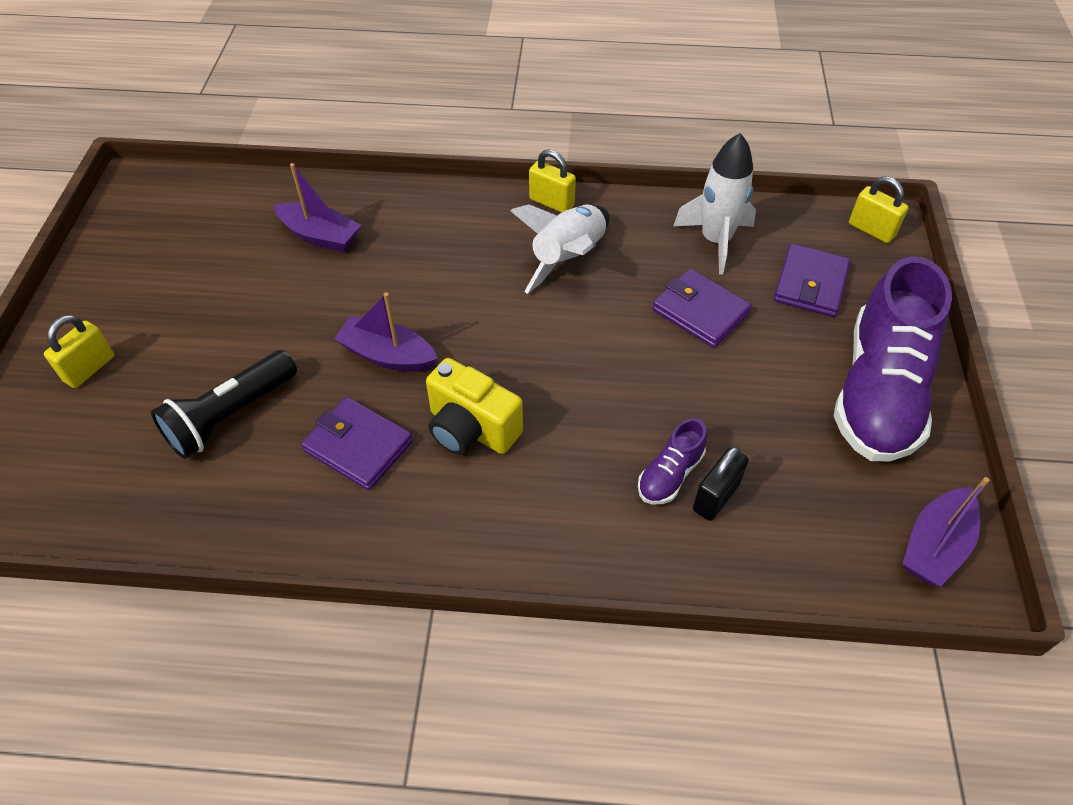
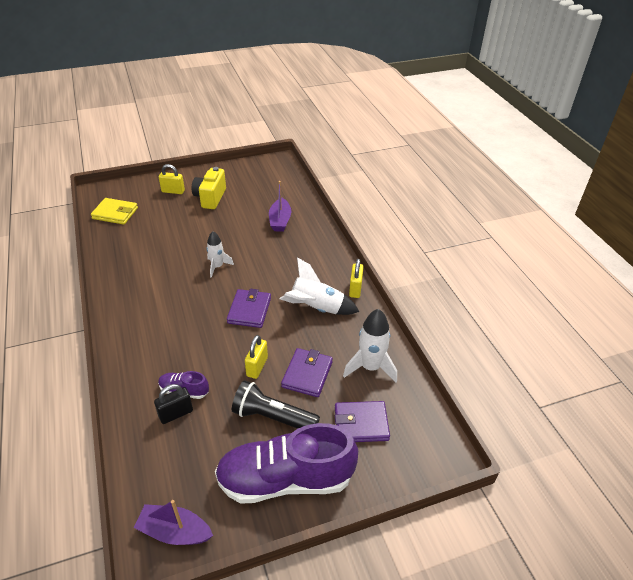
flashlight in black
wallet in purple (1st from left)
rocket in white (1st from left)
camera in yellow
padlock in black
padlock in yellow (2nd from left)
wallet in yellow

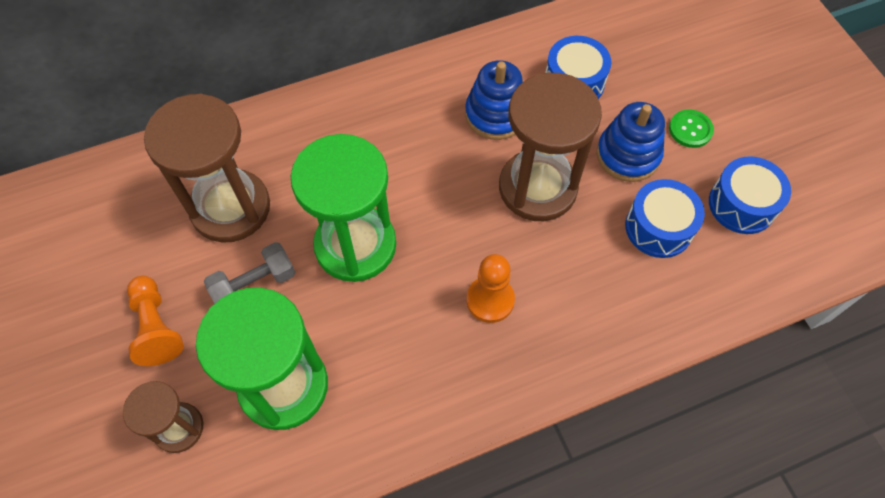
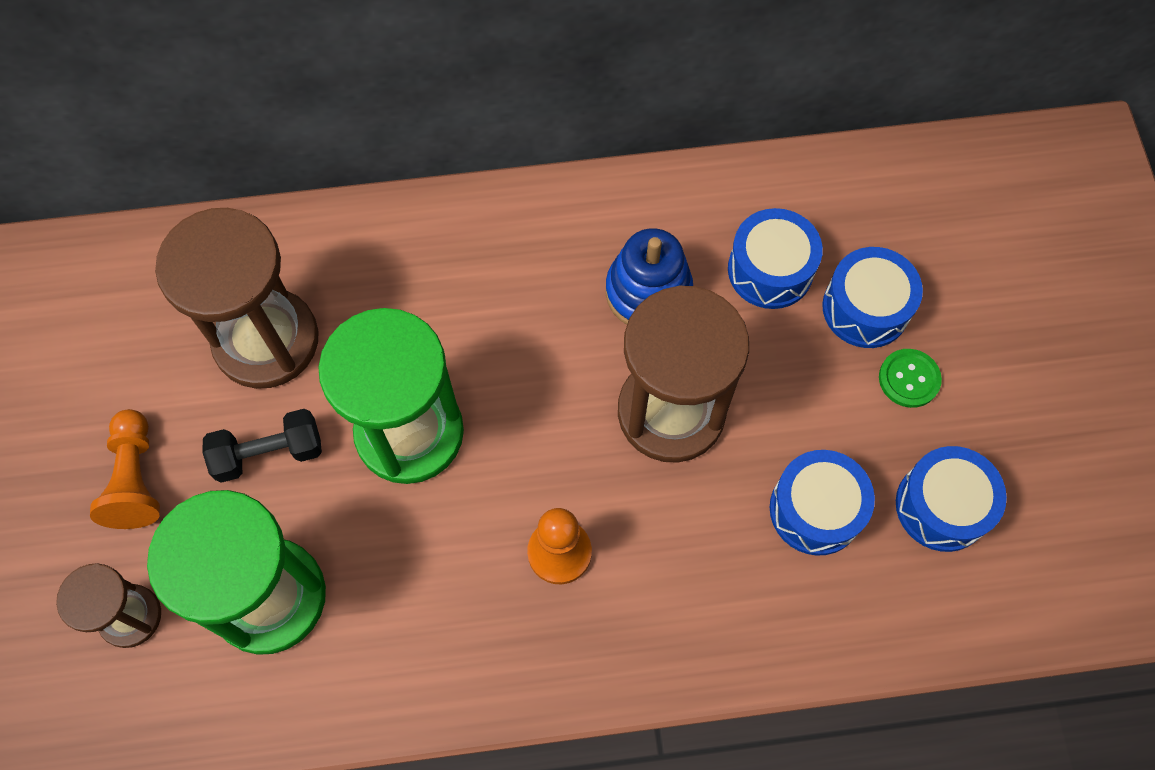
dumbbell in black
stacking toy in blue (2nd from left in the first image)
drum in blue (3rd from left)

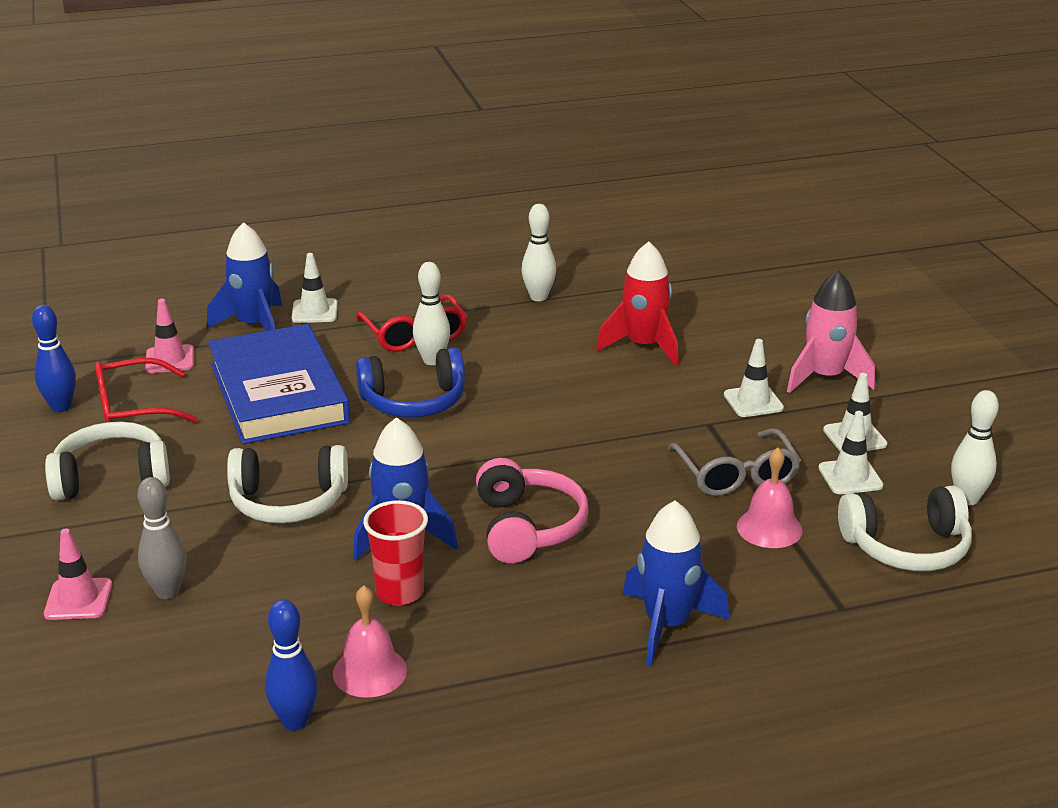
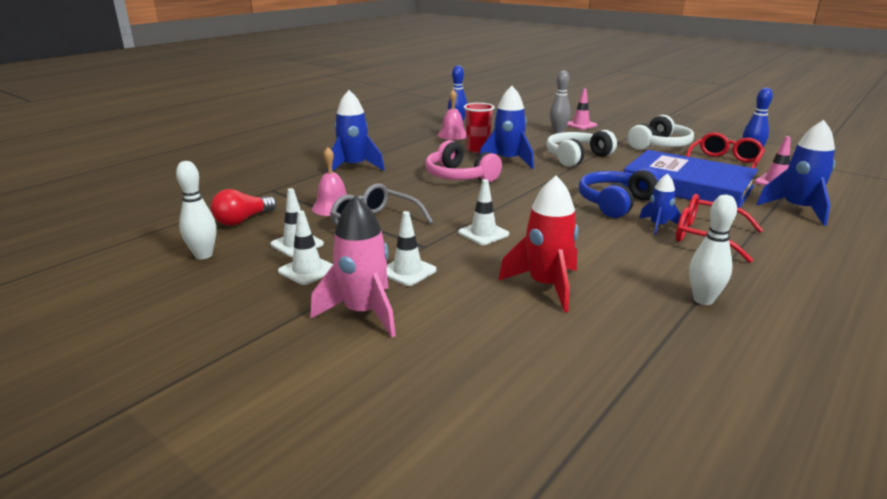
traffic cone in white (4th from left)
rocket in blue (3rd from left)
light bulb in red

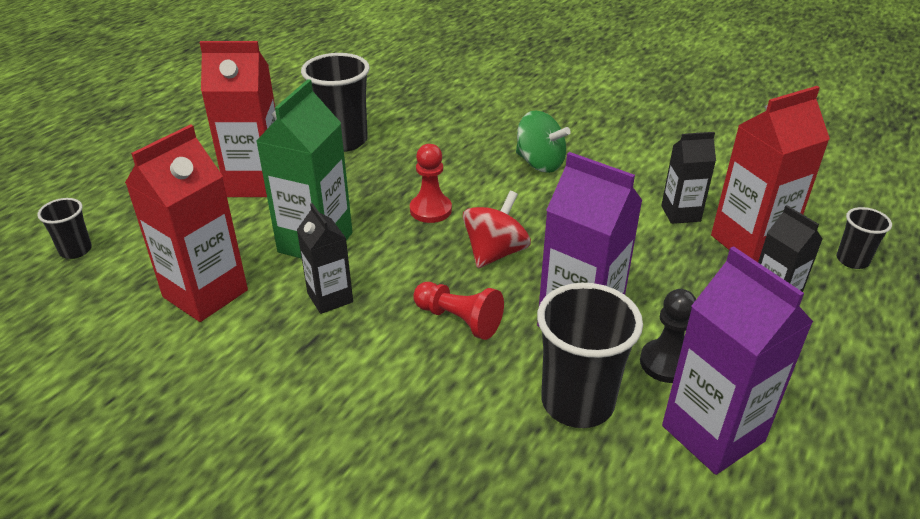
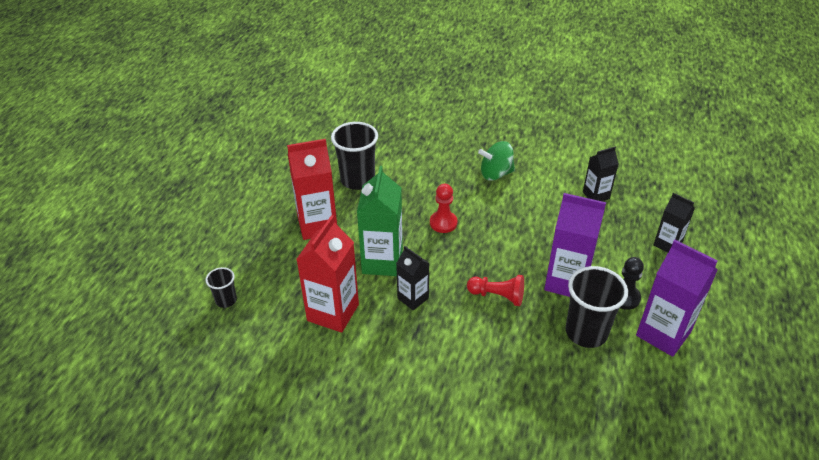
spinning top in red
spinning top in green
carton in red (3rd from left in the first image)
cup in black (4th from left in the first image)

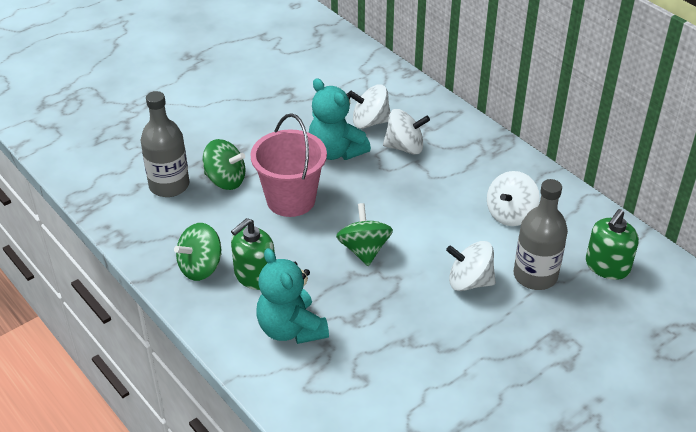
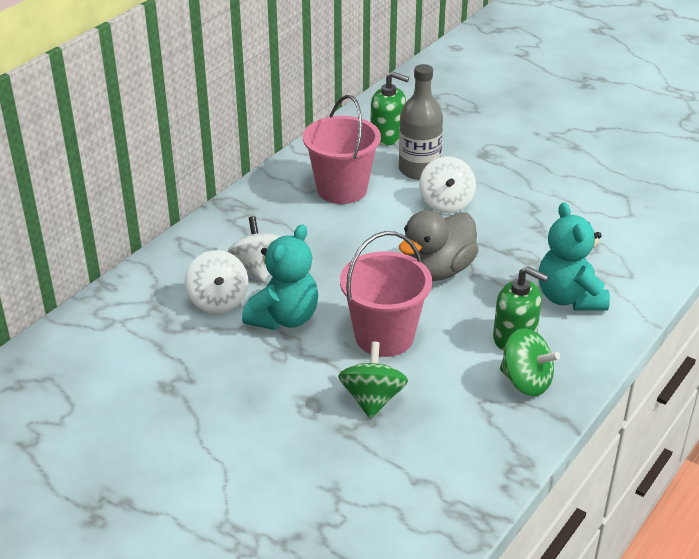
bottle in grey (1st from left in the first image)
teddy bear in turquoise (2nd from left)
duck in grey
bucket in pink (1st from left)

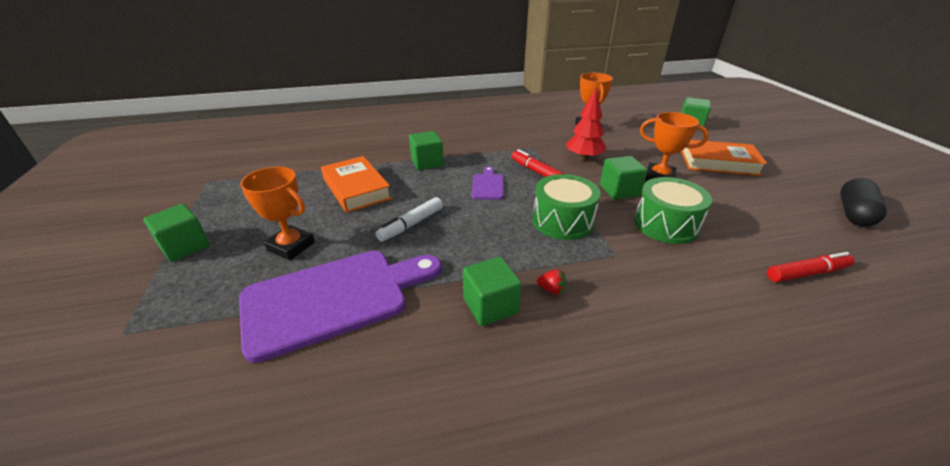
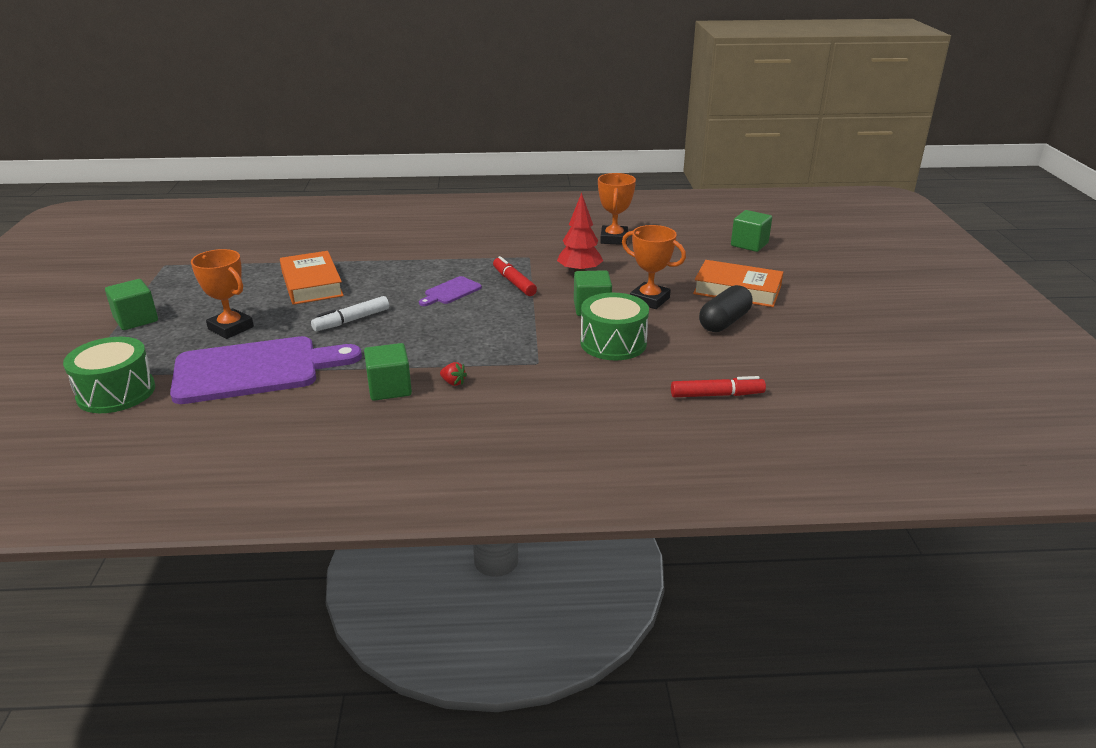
cube in green (2nd from left in the first image)
cutting board in purple (2nd from left)
drum in green (1st from left)
capsule in black

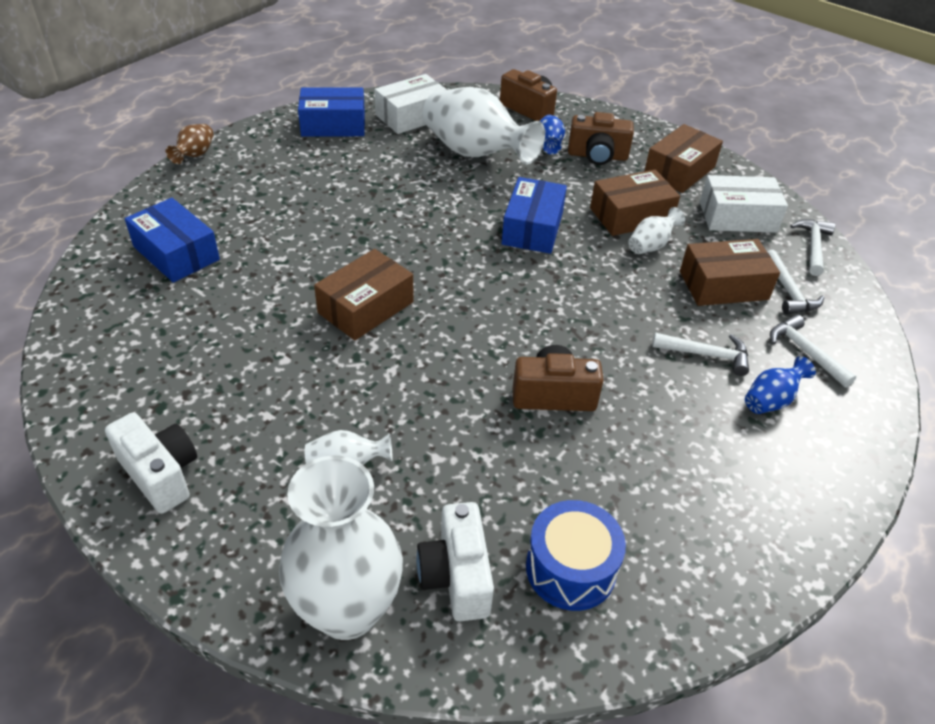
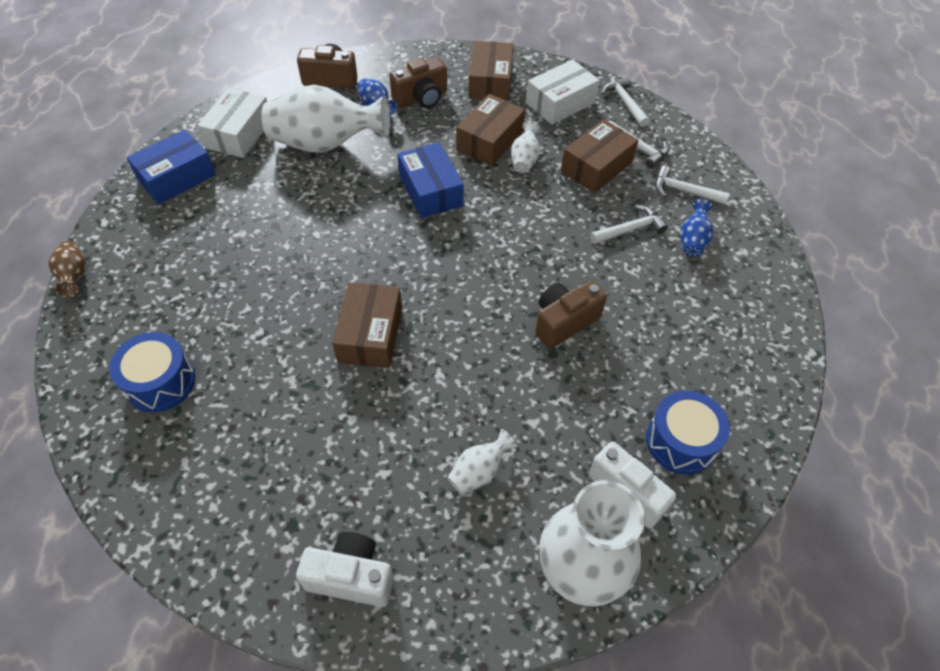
drum in blue (1st from left)

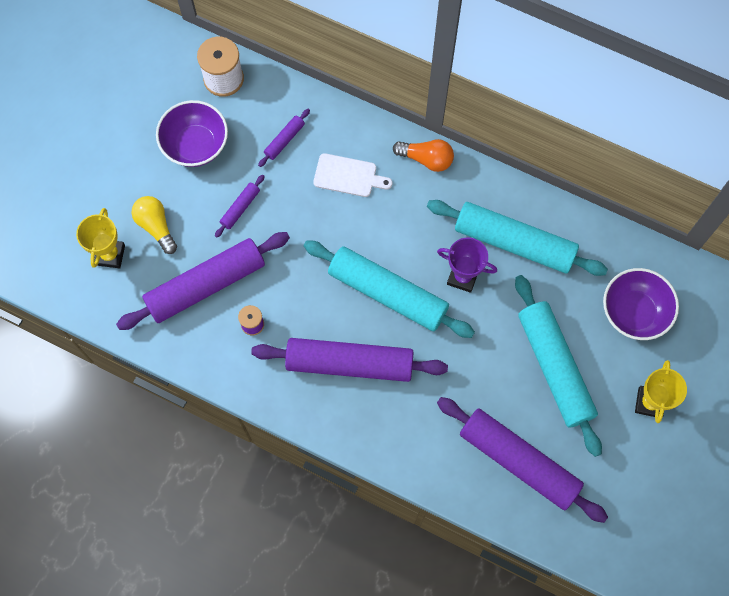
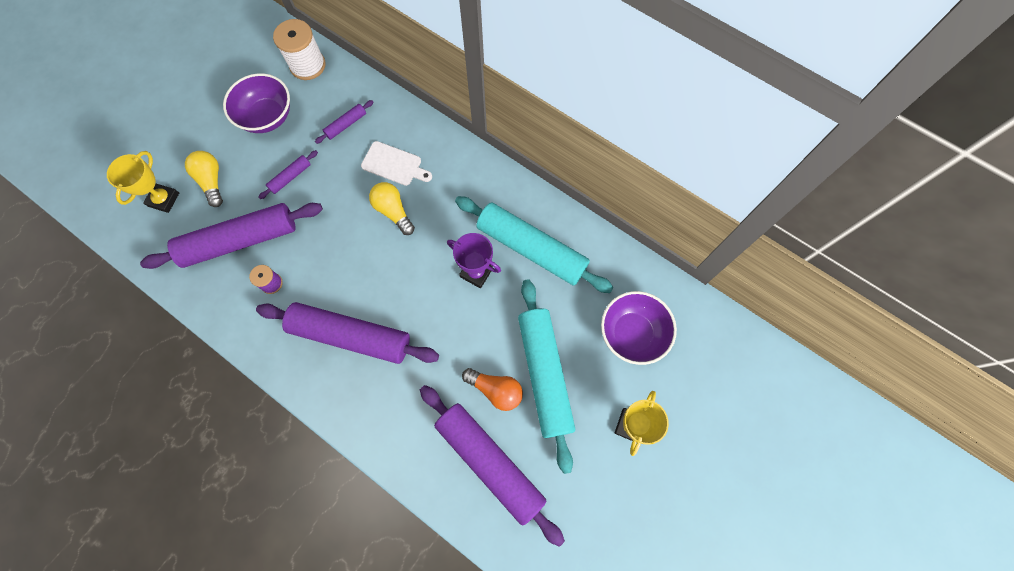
rolling pin in turquoise (1st from left in the first image)
light bulb in orange
light bulb in yellow (2nd from left)

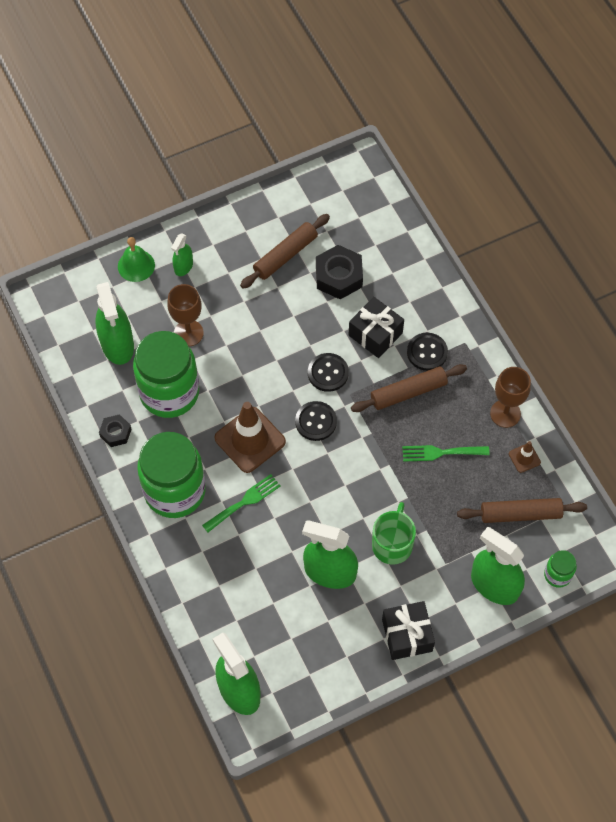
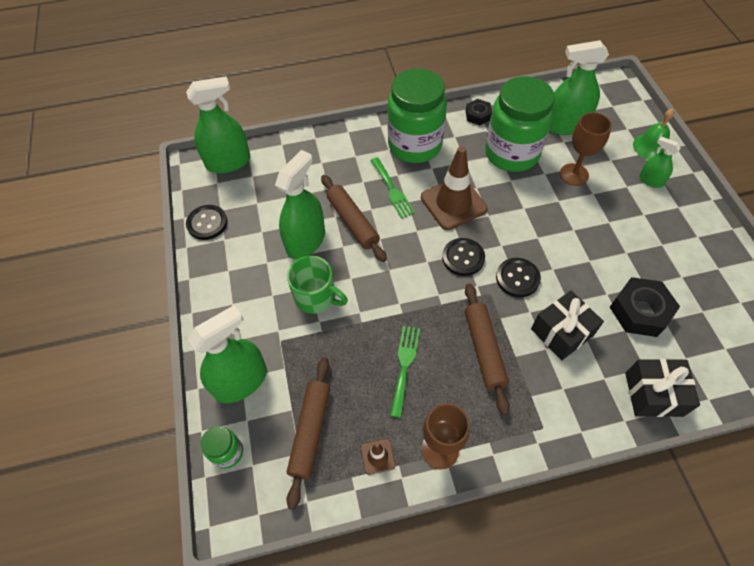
rolling pin in brown (2nd from left)
gift in black (2nd from left)
button in black (1st from left)

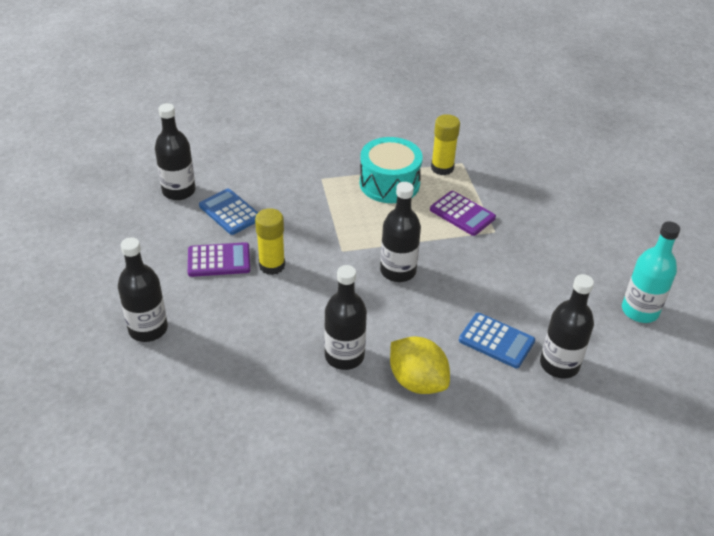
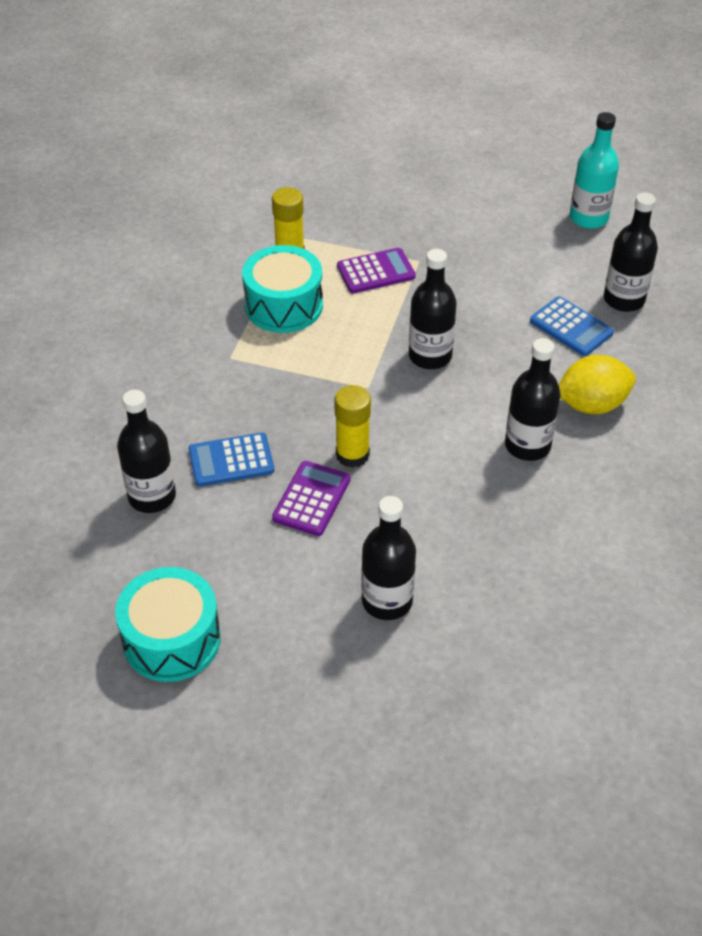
calculator in blue (2nd from left)
drum in turquoise (1st from left)

